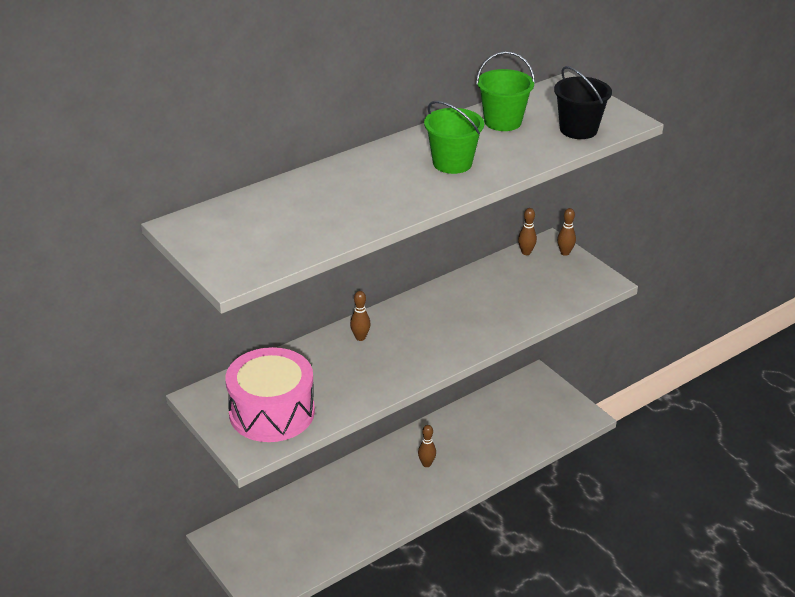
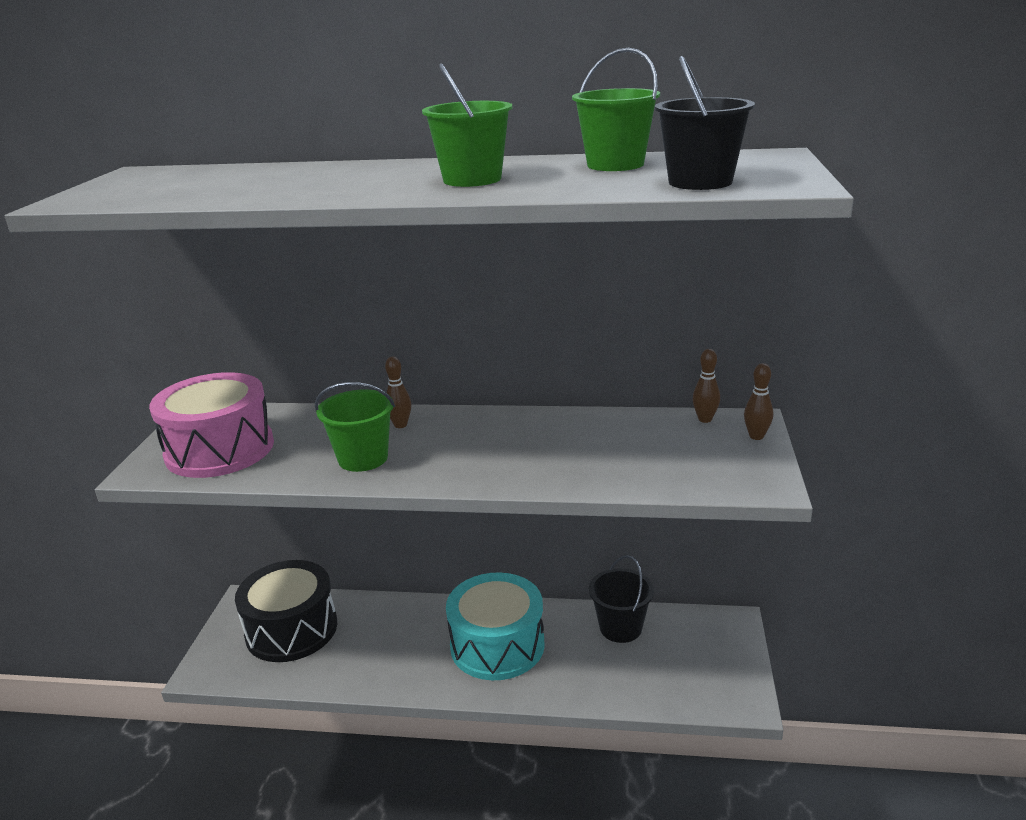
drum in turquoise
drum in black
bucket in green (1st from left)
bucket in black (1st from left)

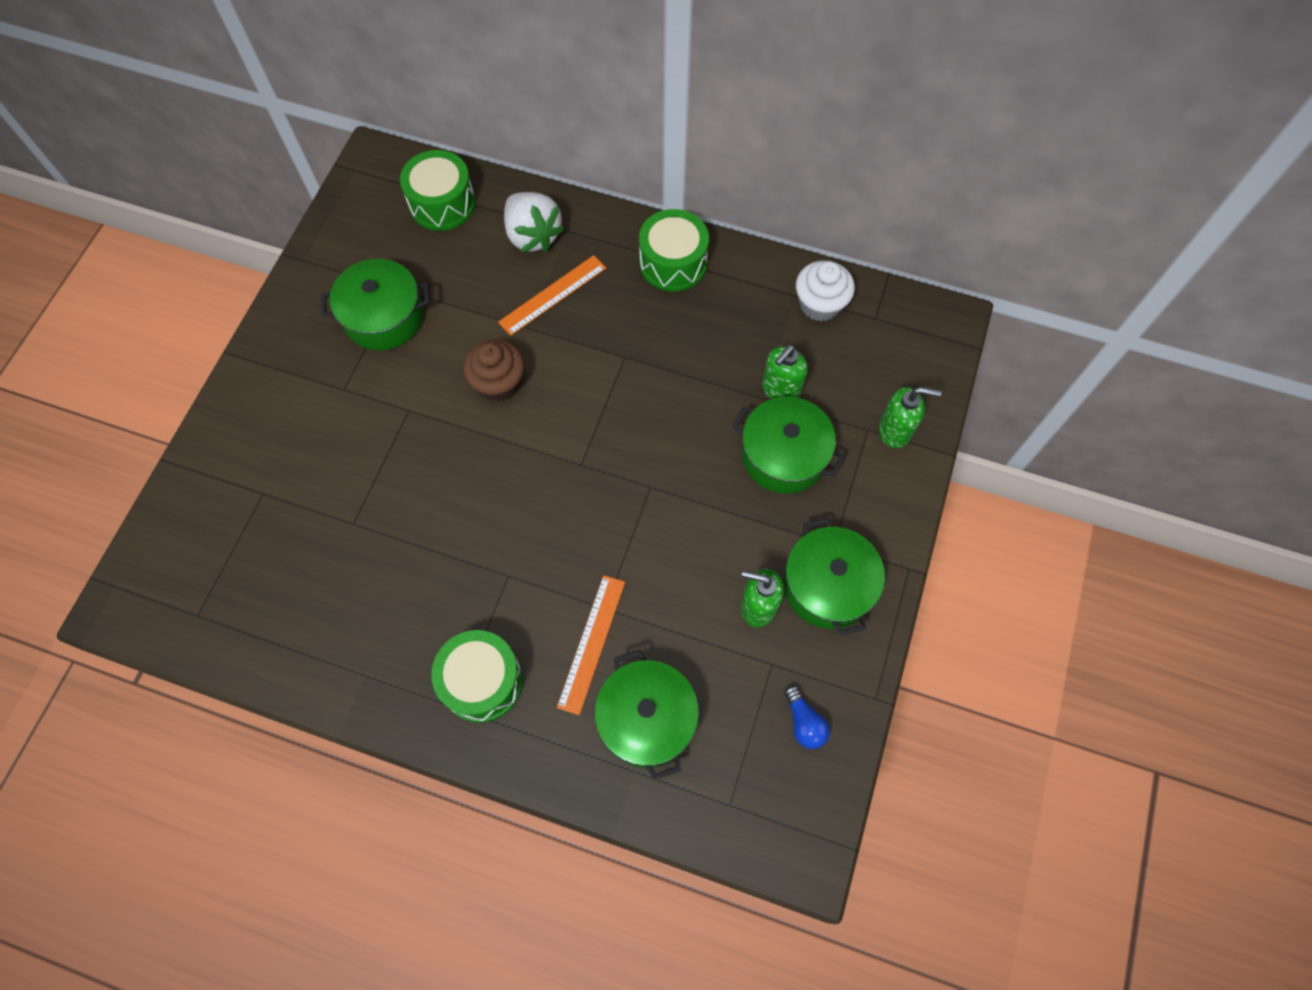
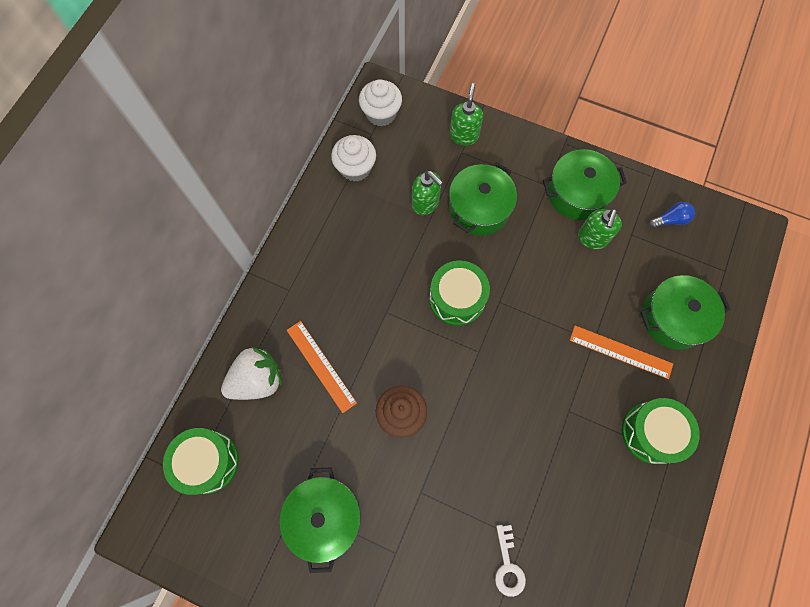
drum in green (2nd from left)
cupcake in white (2nd from left)
key in white

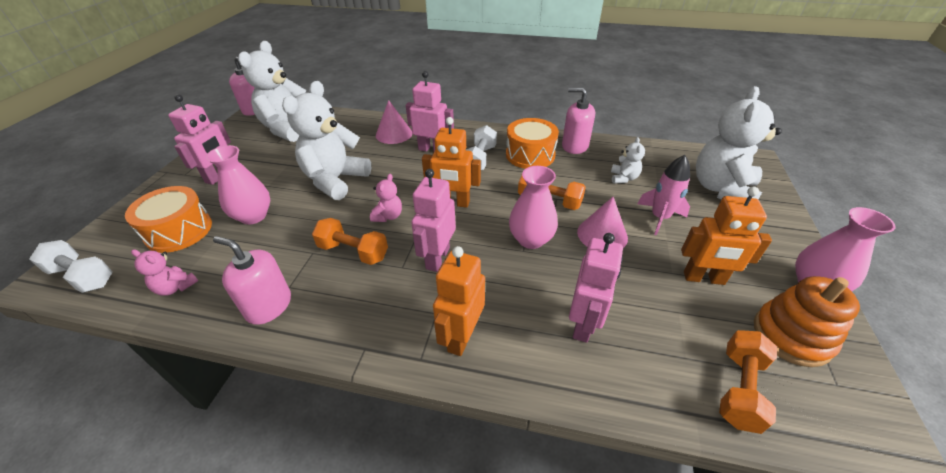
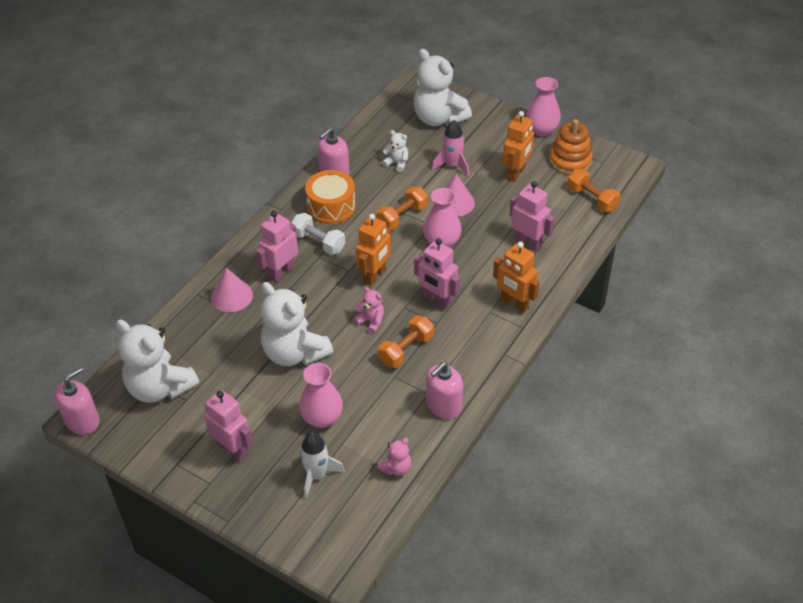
dumbbell in white (1st from left in the first image)
rocket in white

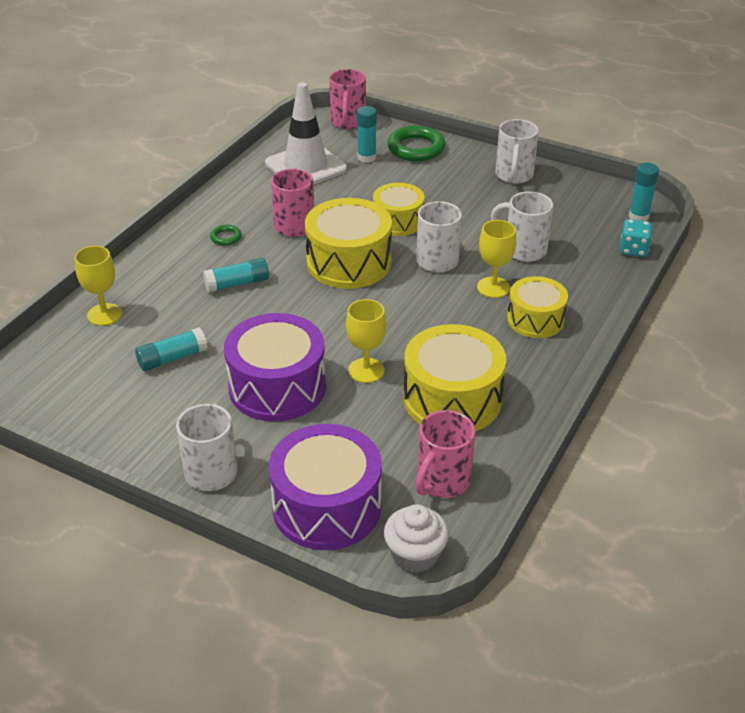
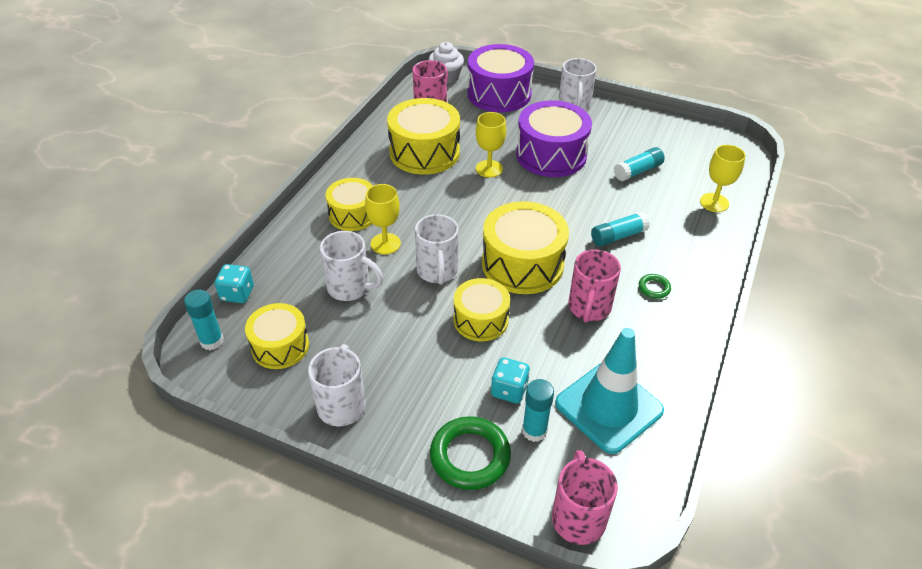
traffic cone in turquoise
drum in yellow (1st from left)
dice in turquoise (2nd from left)

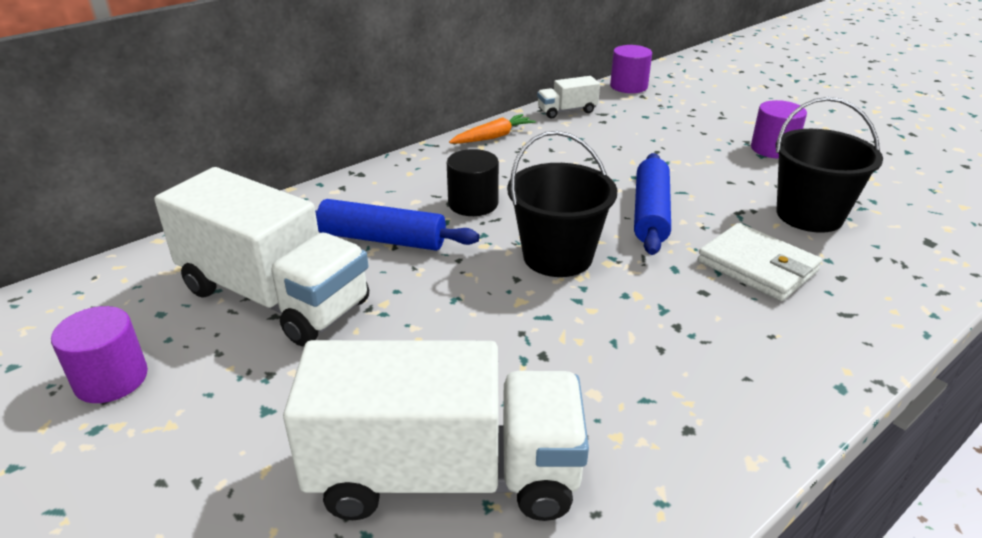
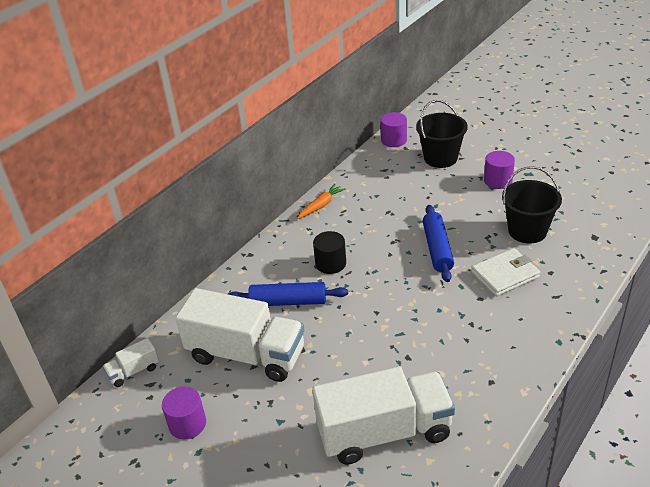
bucket in black (1st from left)
truck in white (1st from left)
wallet in white

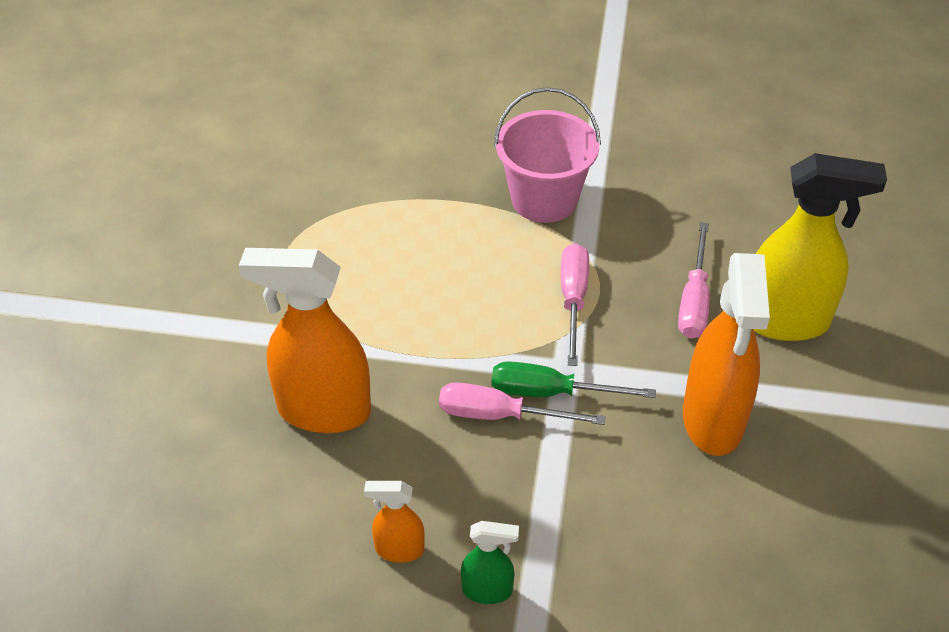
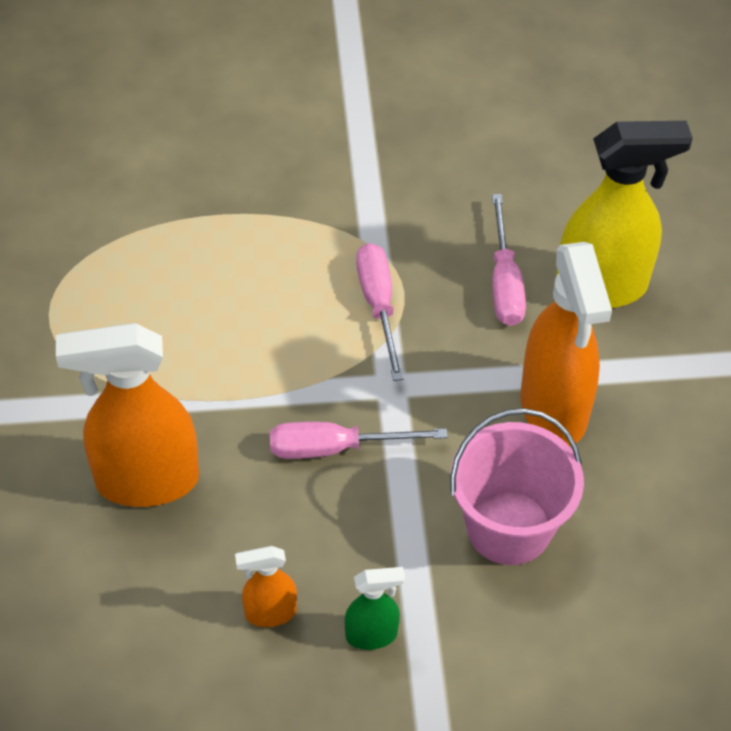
screwdriver in green
bucket in pink

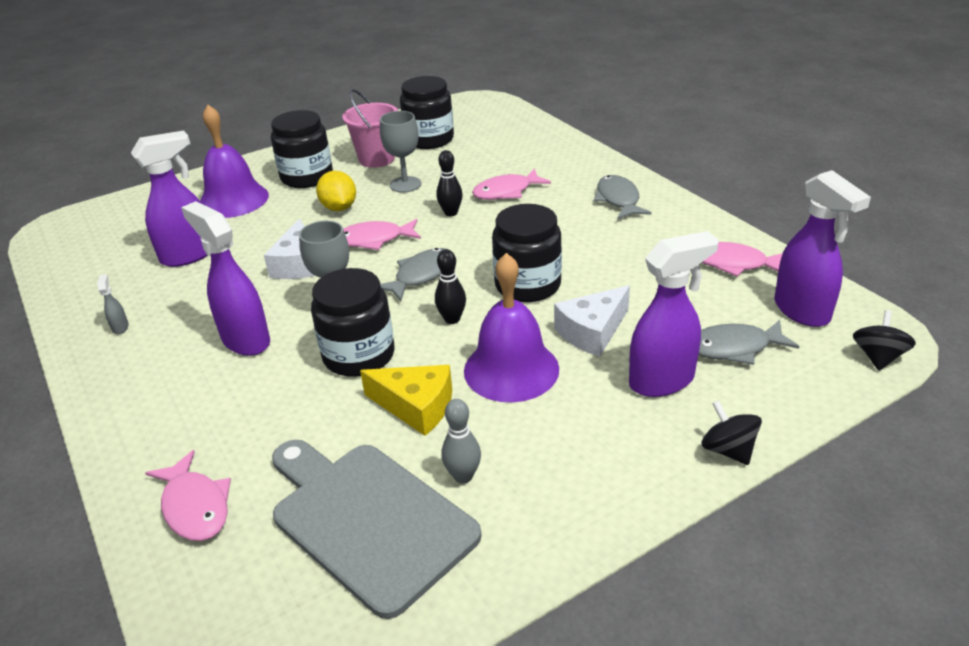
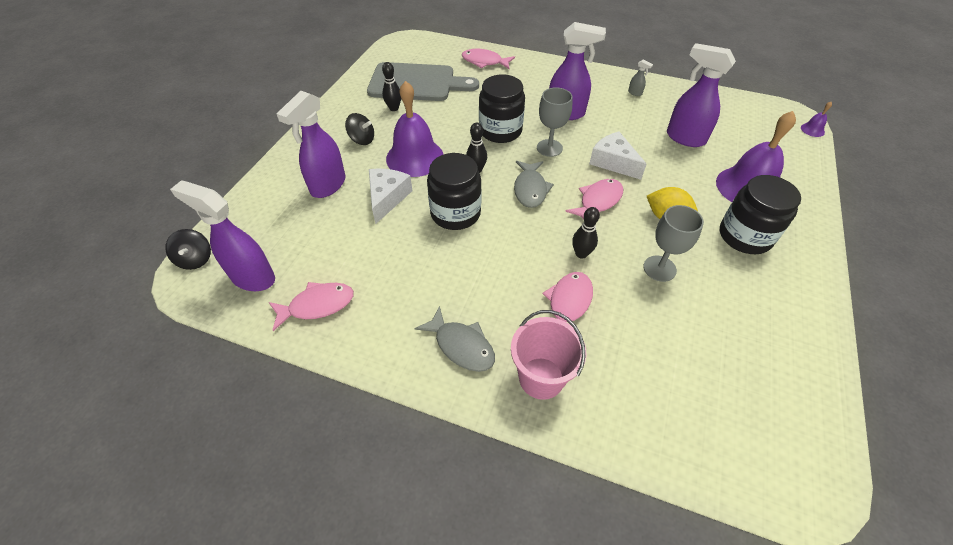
spray bottle in purple (4th from left)
bucket in pink
cheese in yellow
jar in black (3rd from left in the first image)
bowling pin in black (1st from left)
fish in grey (3rd from left in the first image)
spinning top in black (2nd from left)
bell in purple (3rd from left)

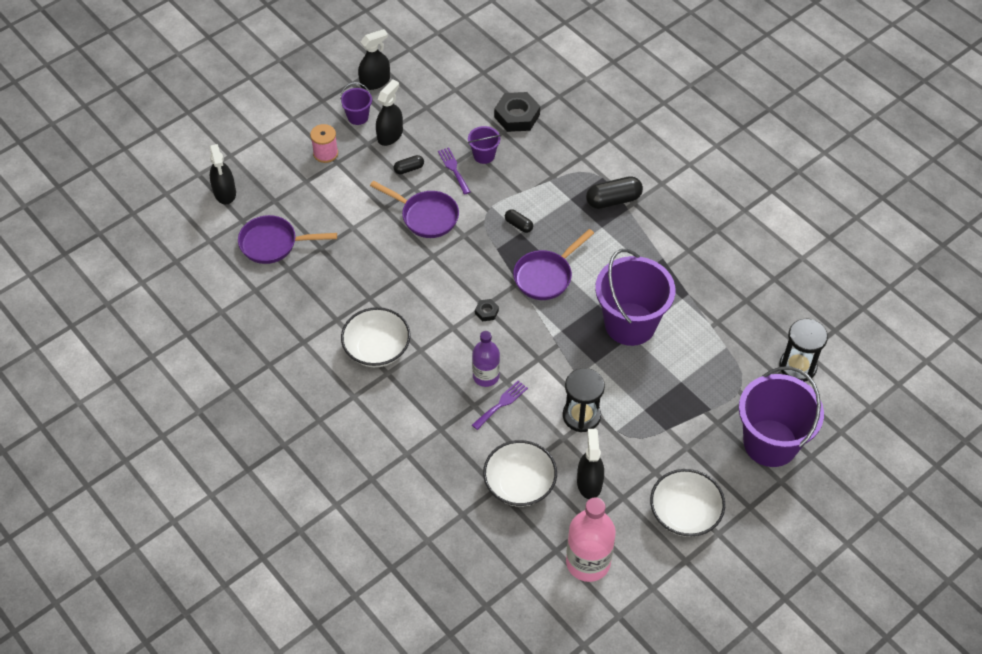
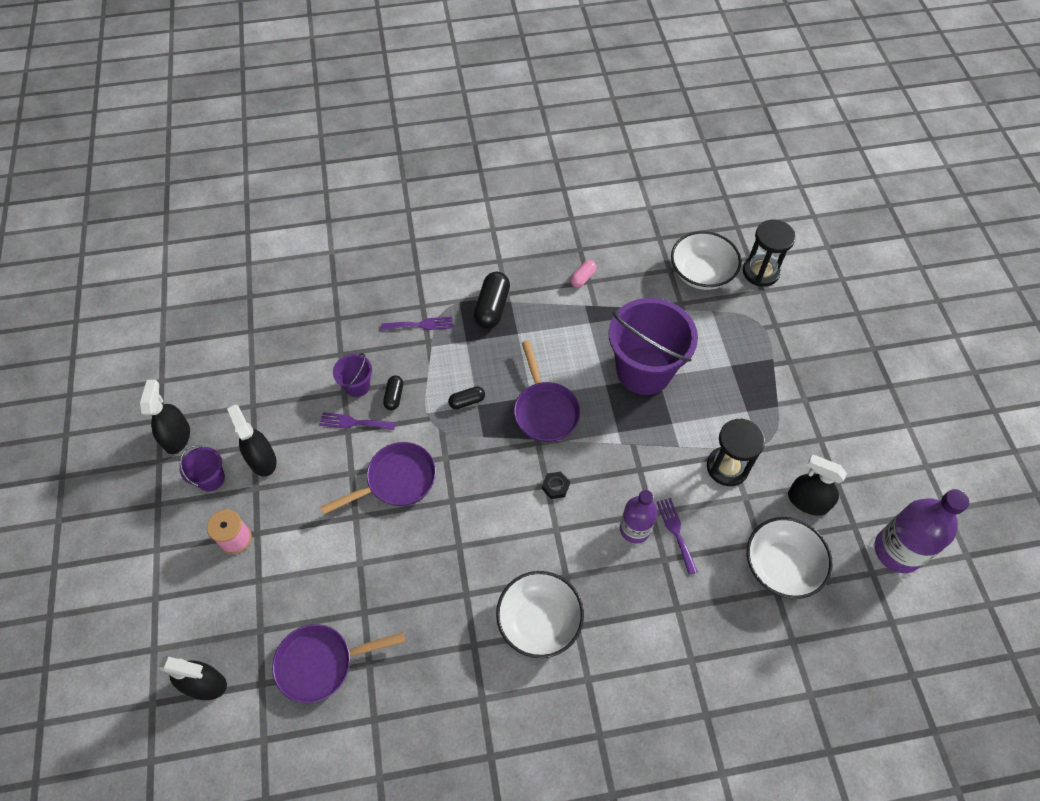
pan in purple (1st from left)
capsule in black (1st from left)
nut in black (2nd from left in the first image)
bottle in purple (2nd from left)
bowl in white (2nd from left)
bucket in purple (4th from left in the first image)
fork in purple (2nd from left)
capsule in pink

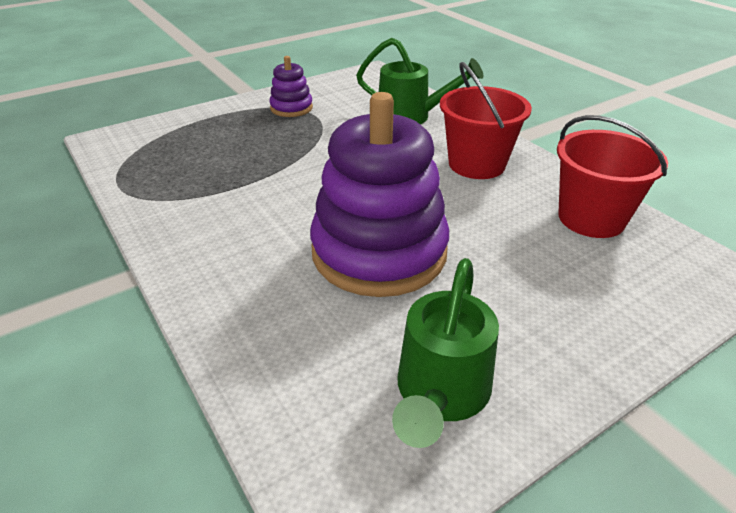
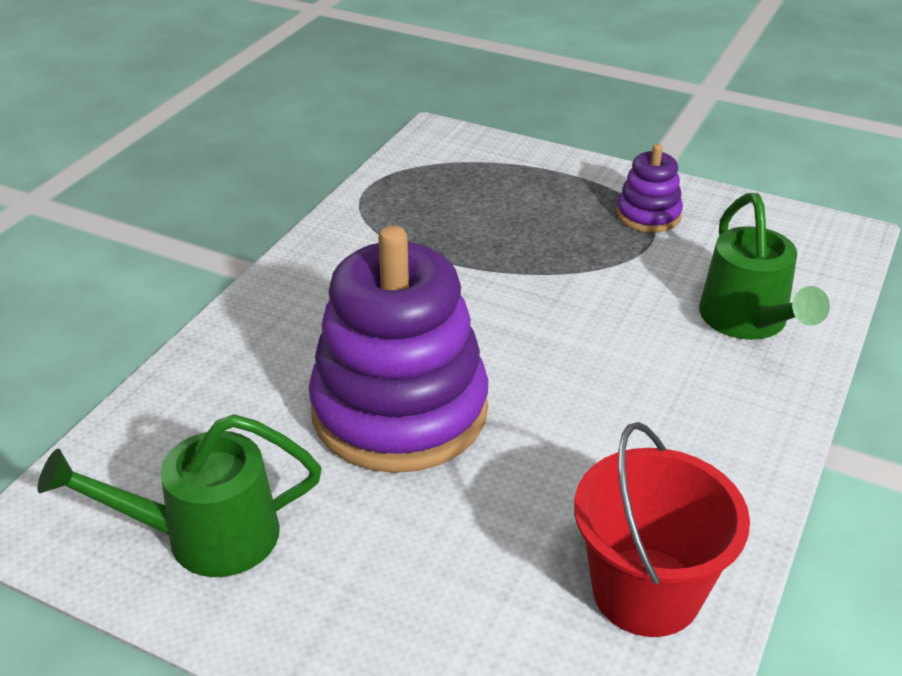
bucket in red (1st from left in the first image)

